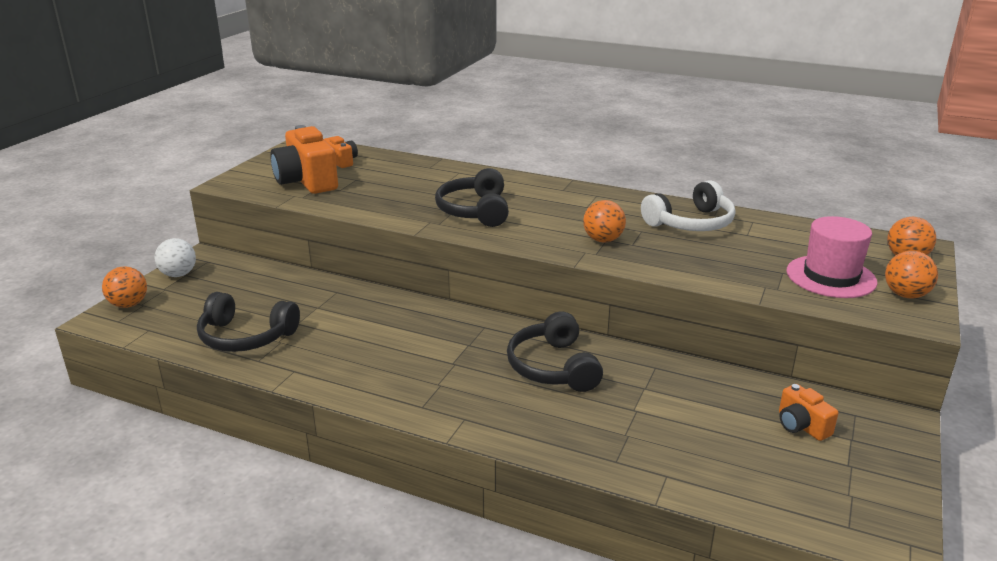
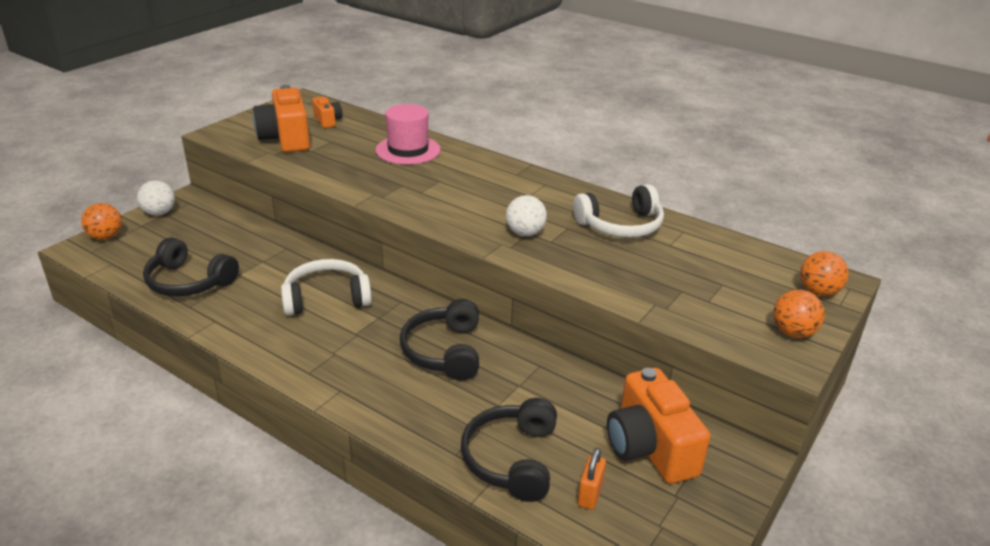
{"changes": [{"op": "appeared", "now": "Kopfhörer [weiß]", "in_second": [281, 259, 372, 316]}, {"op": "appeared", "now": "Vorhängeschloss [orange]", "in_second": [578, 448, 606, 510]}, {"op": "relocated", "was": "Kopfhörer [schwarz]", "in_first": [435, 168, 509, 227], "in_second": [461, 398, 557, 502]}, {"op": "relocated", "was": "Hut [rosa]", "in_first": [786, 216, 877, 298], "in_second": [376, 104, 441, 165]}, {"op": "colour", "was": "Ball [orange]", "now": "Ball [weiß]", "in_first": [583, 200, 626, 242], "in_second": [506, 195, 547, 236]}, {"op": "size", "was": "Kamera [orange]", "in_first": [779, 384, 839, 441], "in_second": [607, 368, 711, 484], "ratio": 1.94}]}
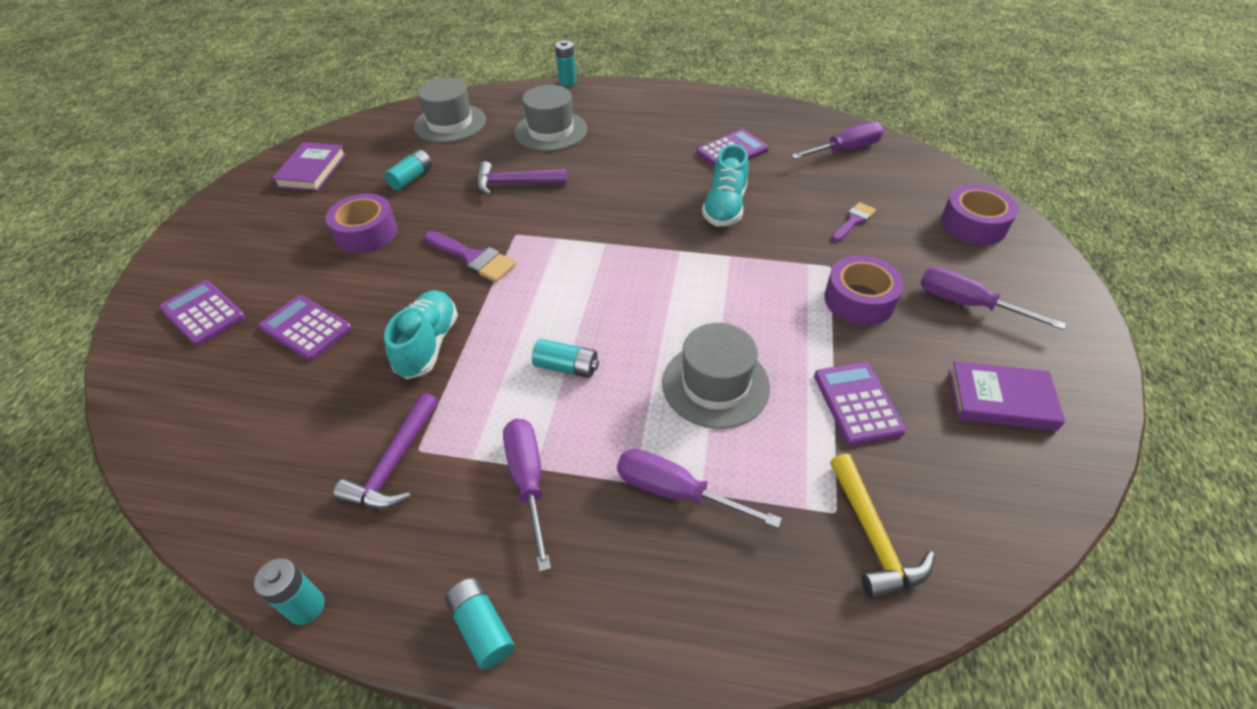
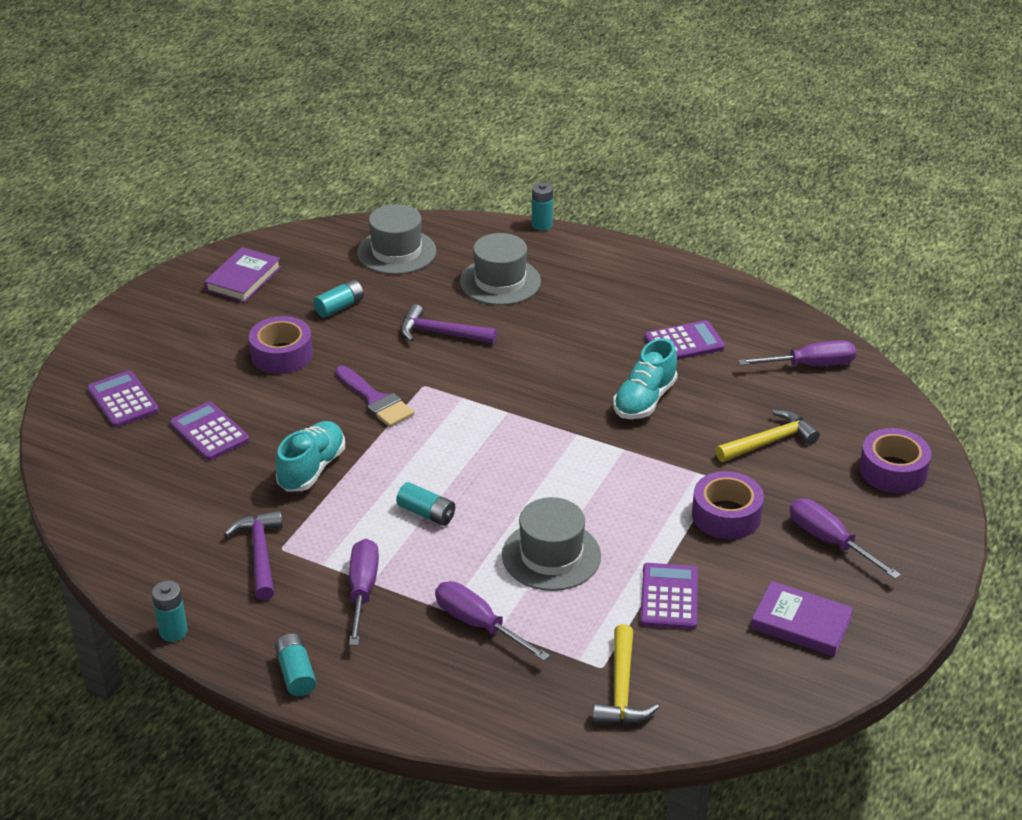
{"changes": [{"op": "exchanged", "was": "Pinsel [lila]", "now": "Hammer [gelb]", "in_first": [832, 202, 876, 242], "in_second": [715, 410, 820, 462]}, {"op": "spun", "was": "Hammer [lila]", "in_first": [333, 393, 438, 509], "in_second": [224, 510, 283, 600], "clockwise": 135}]}
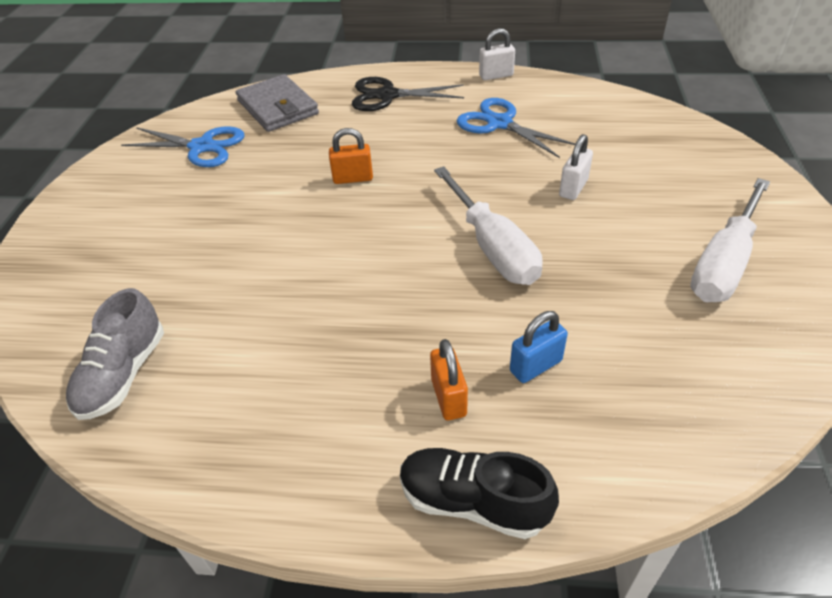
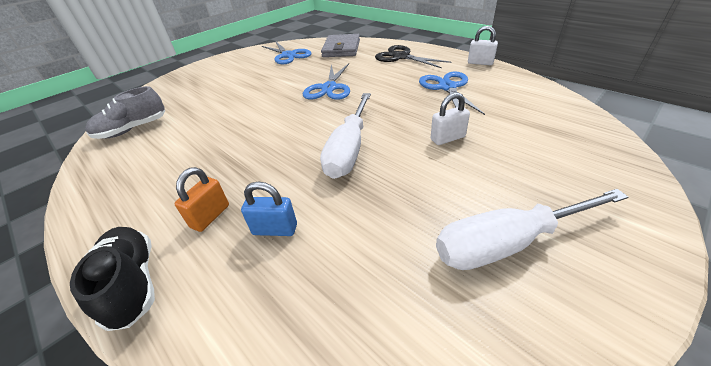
{"changes": [{"op": "exchanged", "was": "Vorhängeschloss [orange]", "now": "Schere [blau]", "in_first": [329, 128, 373, 184], "in_second": [303, 63, 350, 100]}]}
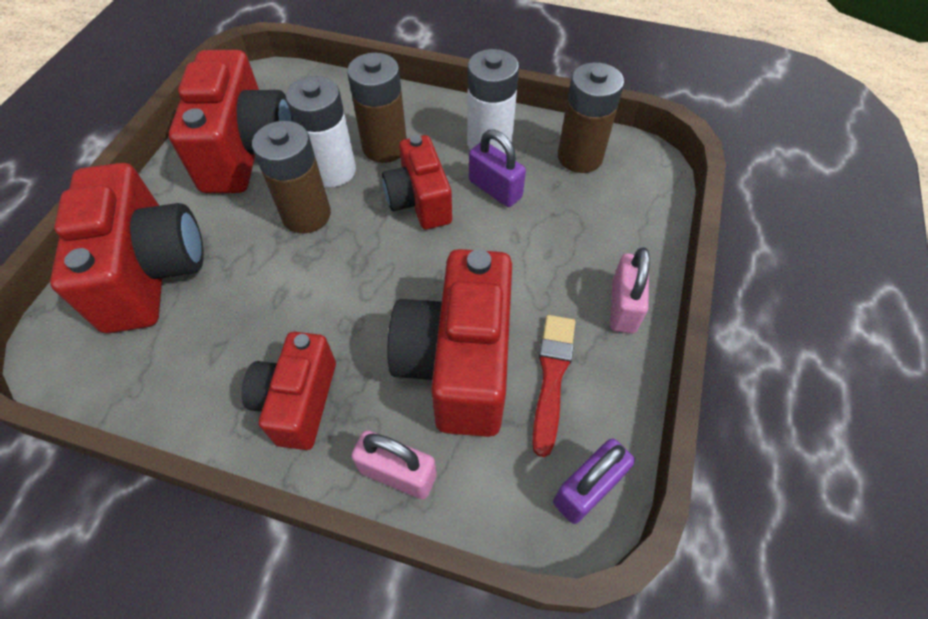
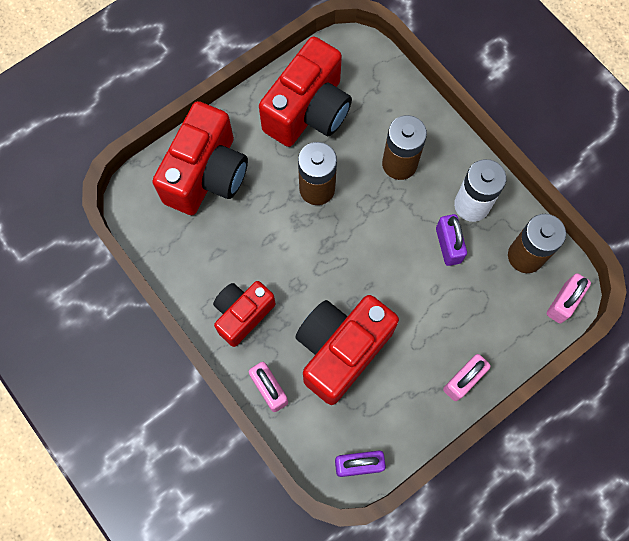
{"changes": [{"op": "missing", "was": "Batterie [weiß]", "in_first": [286, 76, 356, 187]}, {"op": "missing", "was": "Kamera [rot]", "in_first": [382, 135, 452, 230]}, {"op": "missing", "was": "Pinsel [rot]", "in_first": [532, 315, 575, 457]}, {"op": "appeared", "now": "Vorhängeschloss [rosa]", "in_second": [547, 273, 591, 323]}]}
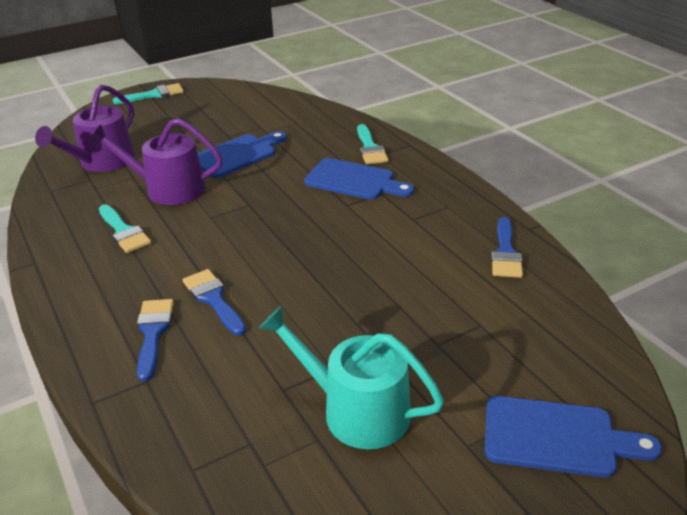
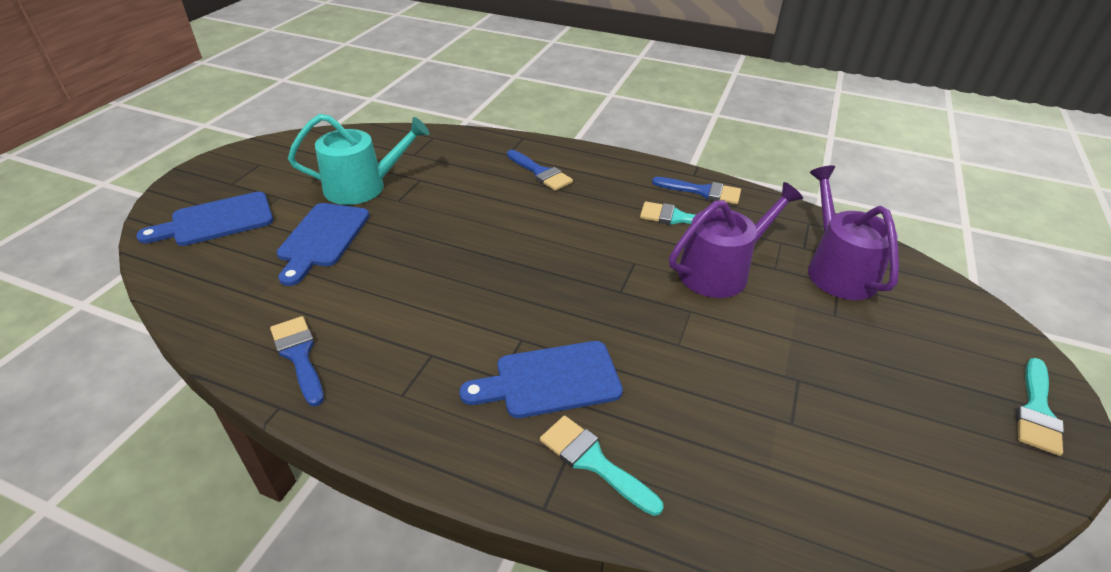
{"changes": [{"op": "relocated", "was": "Pinsel [blau]", "in_first": [183, 269, 246, 336], "in_second": [652, 177, 741, 204]}, {"op": "relocated", "was": "Schneidebrett [blau]", "in_first": [198, 131, 287, 178], "in_second": [277, 203, 369, 286]}]}
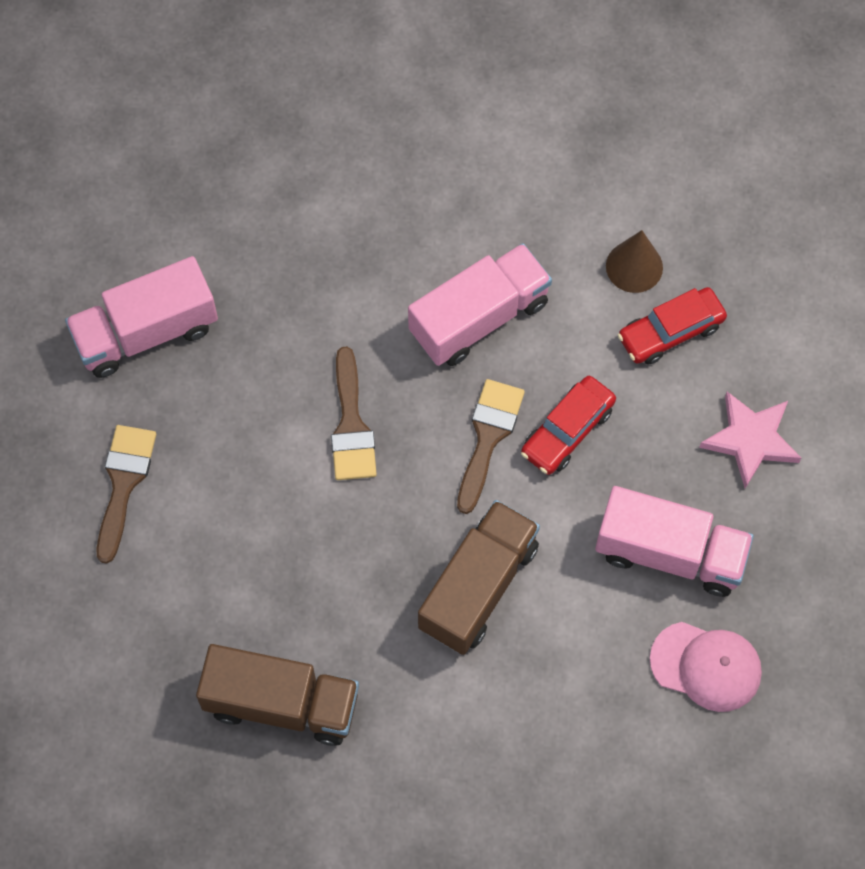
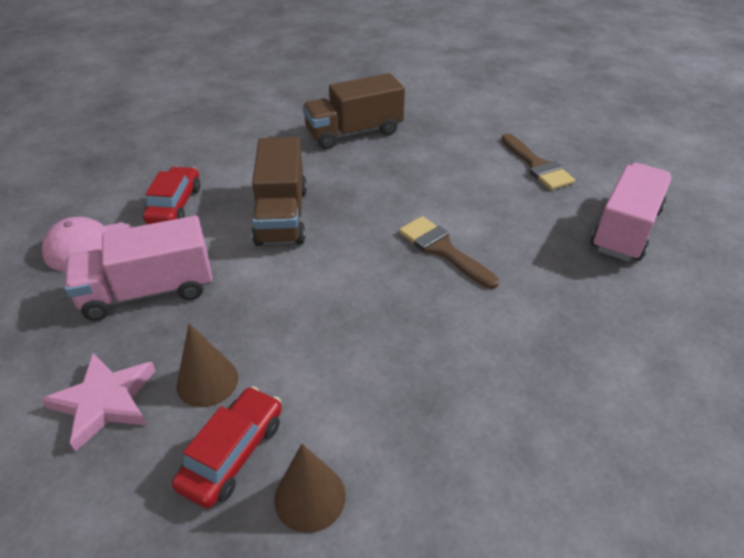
{"changes": [{"op": "missing", "was": "Lastwagen [rosa]", "in_first": [408, 243, 552, 366]}, {"op": "missing", "was": "Pinsel [braun]", "in_first": [457, 379, 525, 514]}, {"op": "appeared", "now": "Kegel [braun]", "in_second": [177, 323, 238, 407]}, {"op": "relocated", "was": "Auto [rot]", "in_first": [521, 376, 616, 475], "in_second": [143, 167, 200, 224]}]}
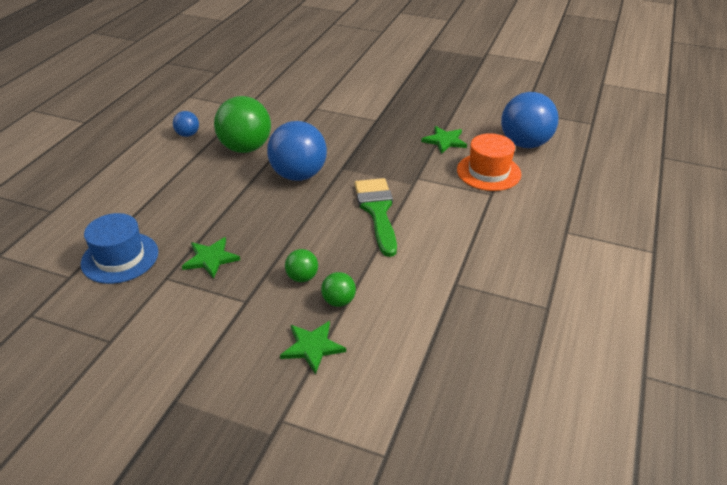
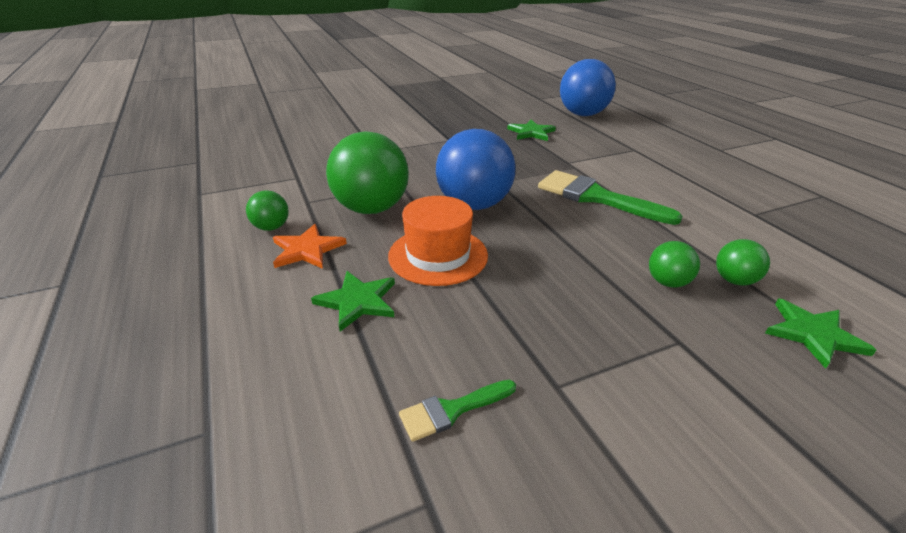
{"changes": [{"op": "appeared", "now": "Stern [orange]", "in_second": [273, 224, 347, 269]}, {"op": "relocated", "was": "Stern [grün]", "in_first": [182, 237, 240, 279], "in_second": [311, 271, 395, 332]}, {"op": "relocated", "was": "Hut [orange]", "in_first": [457, 133, 521, 191], "in_second": [388, 196, 488, 286]}, {"op": "exchanged", "was": "Hut [blau]", "now": "Pinsel [grün]", "in_first": [81, 213, 158, 284], "in_second": [399, 380, 516, 442]}, {"op": "colour", "was": "Ball [blau]", "now": "Ball [grün]", "in_first": [173, 111, 199, 137], "in_second": [246, 190, 289, 231]}]}
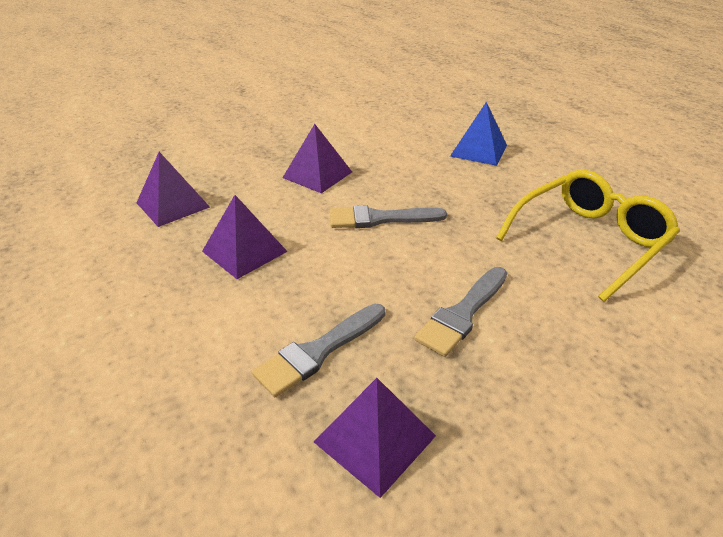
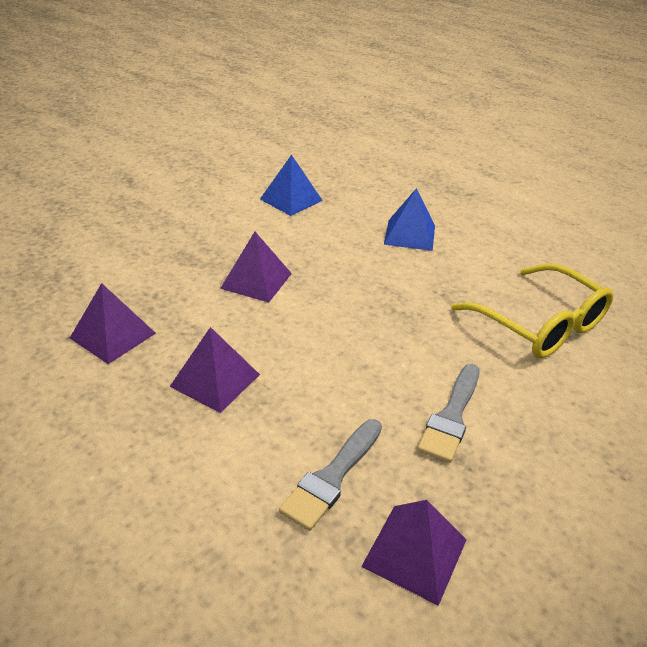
{"changes": [{"op": "missing", "was": "Pinsel [grau]", "in_first": [330, 205, 447, 228]}, {"op": "appeared", "now": "Pyramide [blau]", "in_second": [260, 154, 323, 216]}, {"op": "spun", "was": "Brille [gelb]", "in_first": [496, 170, 680, 302], "in_second": [451, 263, 613, 358], "clockwise": 105}]}
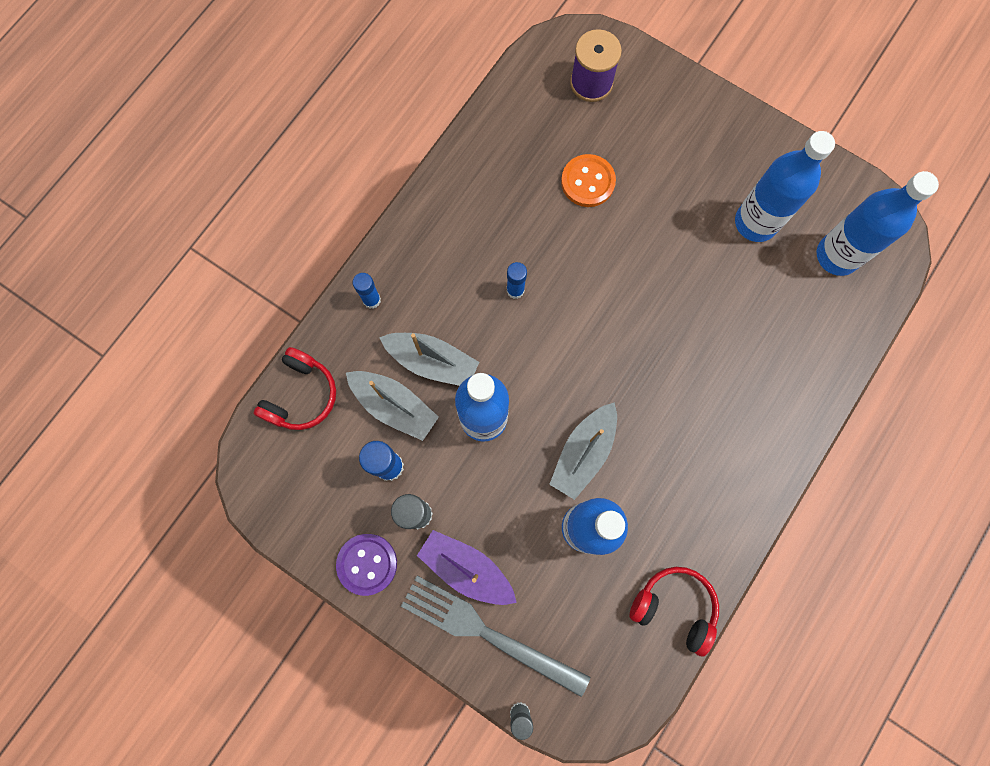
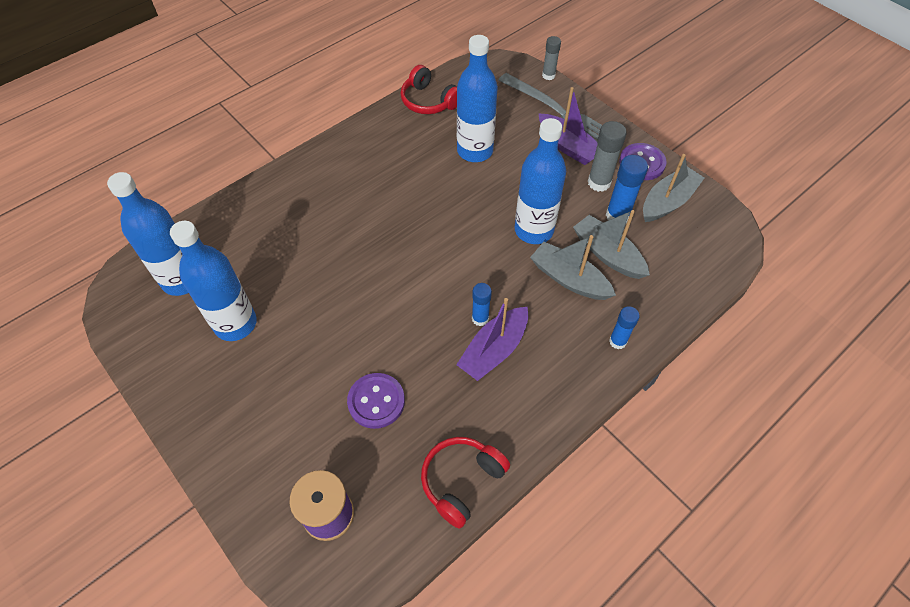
{"changes": [{"op": "appeared", "now": "Boot [lila]", "in_second": [456, 298, 528, 381]}, {"op": "relocated", "was": "Kopfhörer [rot]", "in_first": [254, 347, 336, 430], "in_second": [421, 437, 510, 529]}, {"op": "relocated", "was": "Boot [grau]", "in_first": [549, 402, 617, 500], "in_second": [643, 154, 704, 222]}, {"op": "colour", "was": "Knopf [orange]", "now": "Knopf [lila]", "in_first": [561, 154, 616, 207], "in_second": [347, 373, 405, 429]}]}
